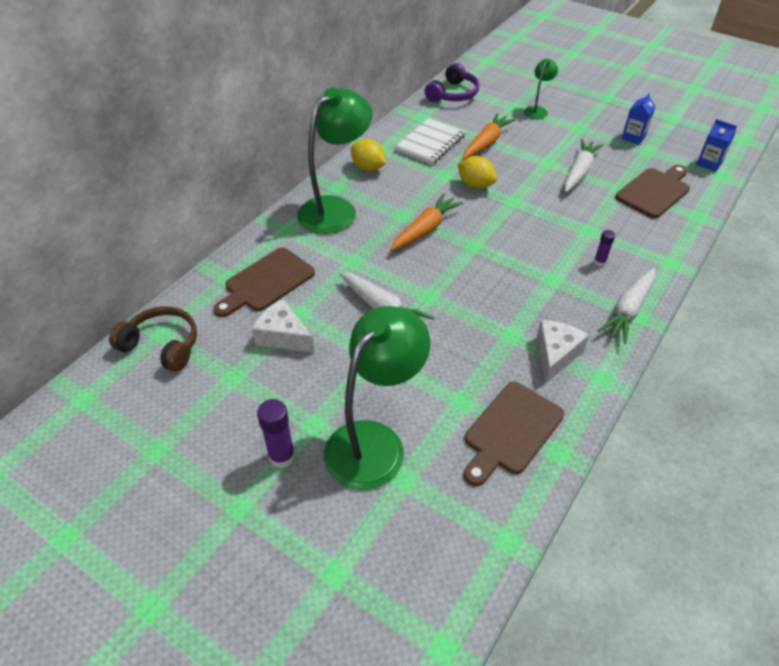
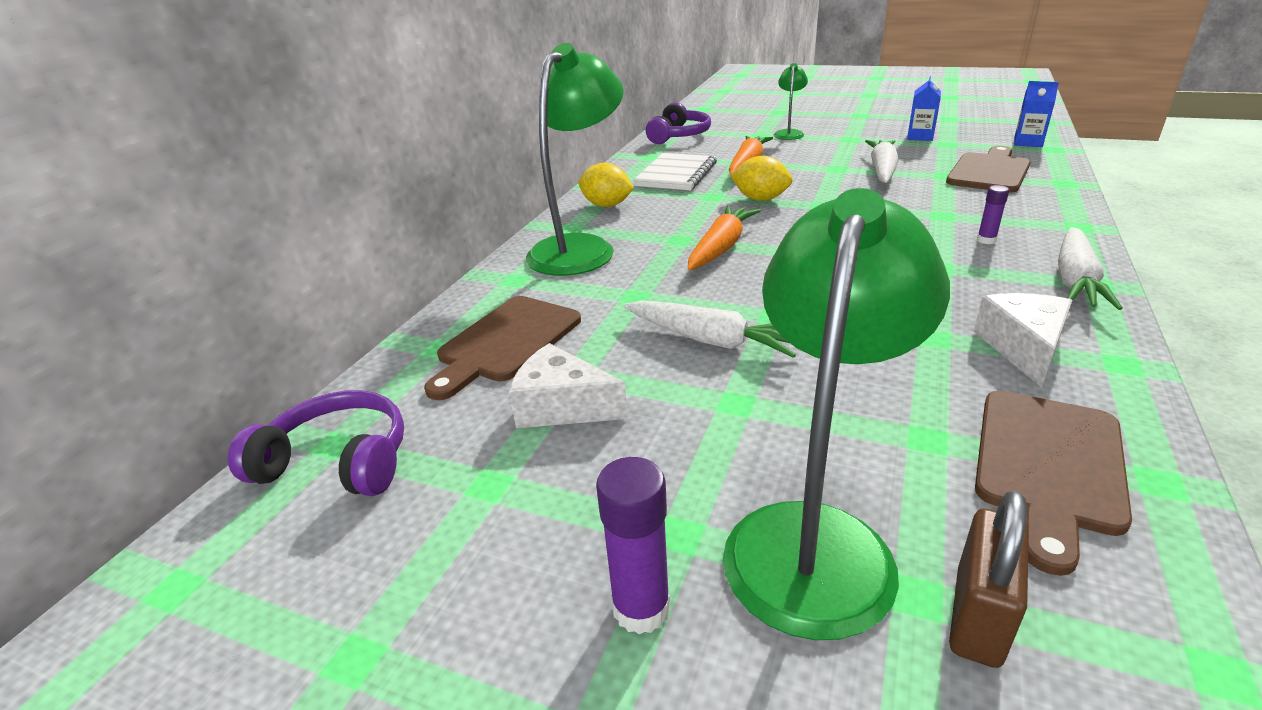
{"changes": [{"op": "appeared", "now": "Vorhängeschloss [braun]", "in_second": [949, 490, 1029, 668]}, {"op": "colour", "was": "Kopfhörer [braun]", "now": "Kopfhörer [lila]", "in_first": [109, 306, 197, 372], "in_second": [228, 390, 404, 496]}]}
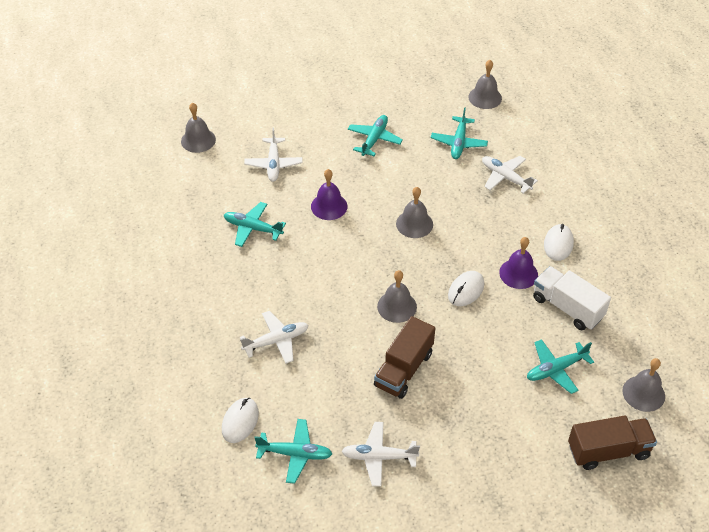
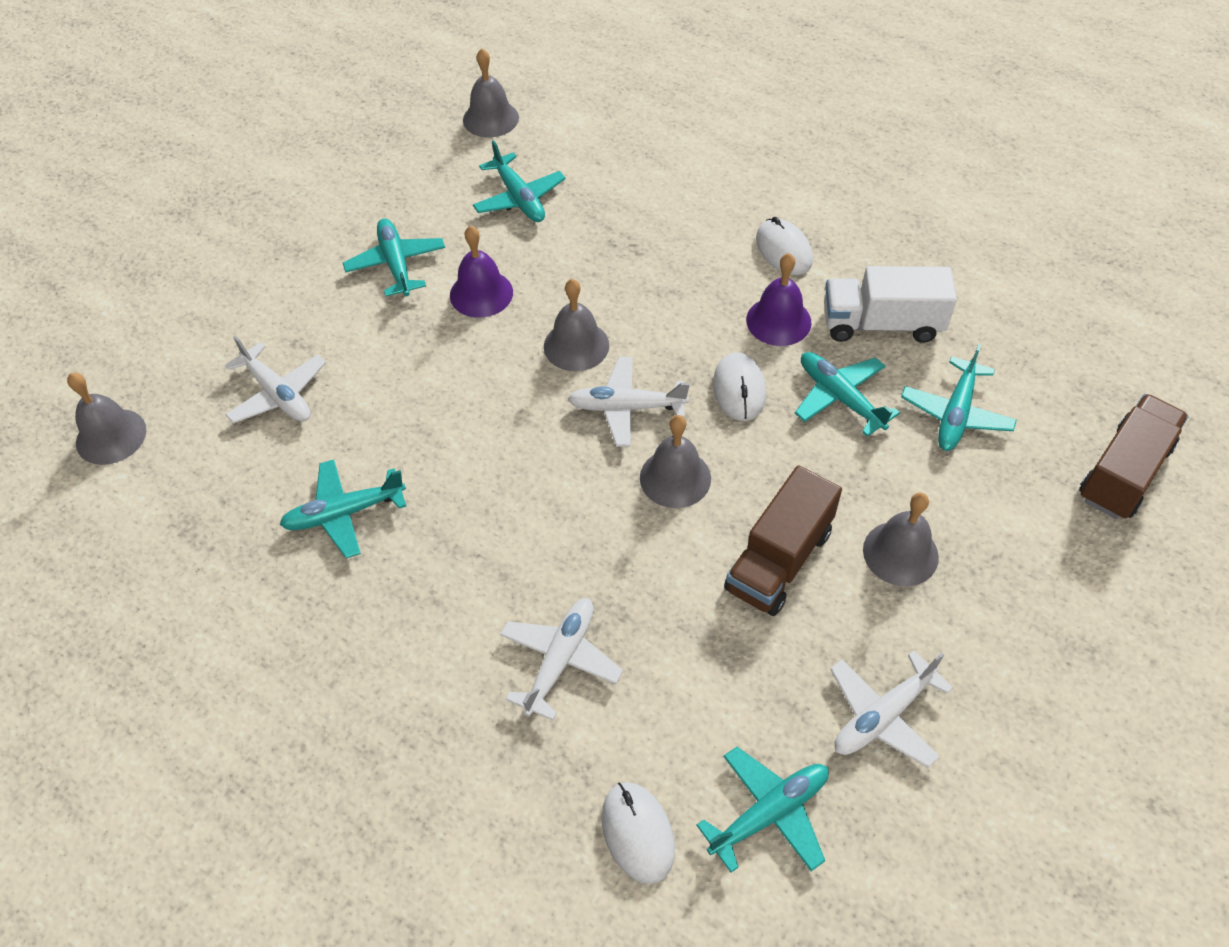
{"changes": [{"op": "appeared", "now": "Flugzeug [türkis]", "in_second": [795, 352, 900, 437]}, {"op": "relocated", "was": "Glocke [lila]", "in_first": [311, 169, 348, 220], "in_second": [450, 226, 513, 318]}, {"op": "relocated", "was": "Flugzeug [weiß]", "in_first": [482, 156, 538, 194], "in_second": [568, 357, 690, 447]}, {"op": "relocated", "was": "Glocke [grau]", "in_first": [622, 358, 665, 412], "in_second": [863, 493, 939, 586]}, {"op": "spun", "was": "Lastwagen [braun]", "in_first": [374, 316, 435, 399], "in_second": [724, 465, 842, 616], "clockwise": 45}]}
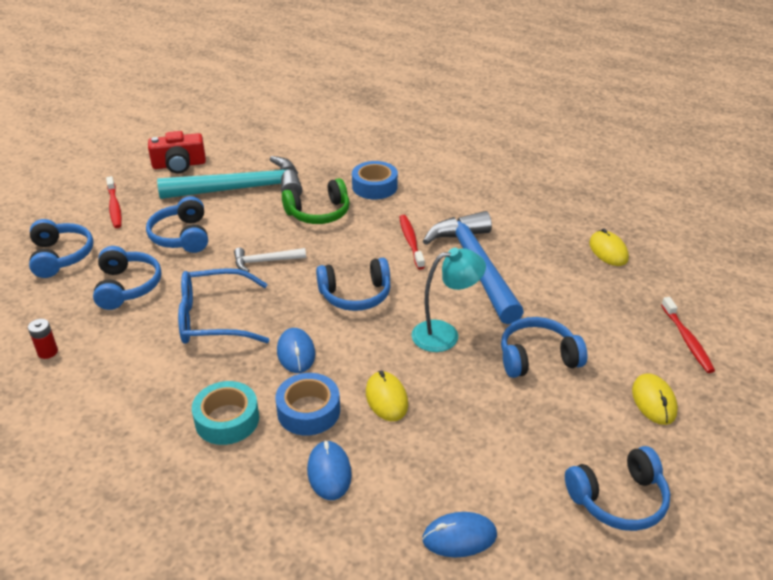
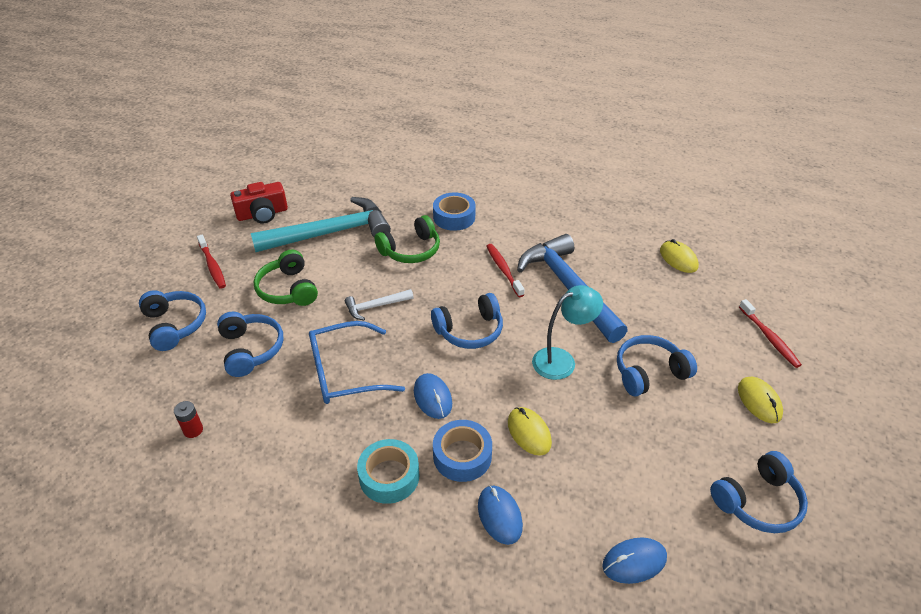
{"changes": [{"op": "colour", "was": "Kopfhörer [blau]", "now": "Kopfhörer [grün]", "in_first": [146, 196, 208, 253], "in_second": [254, 250, 318, 306]}]}
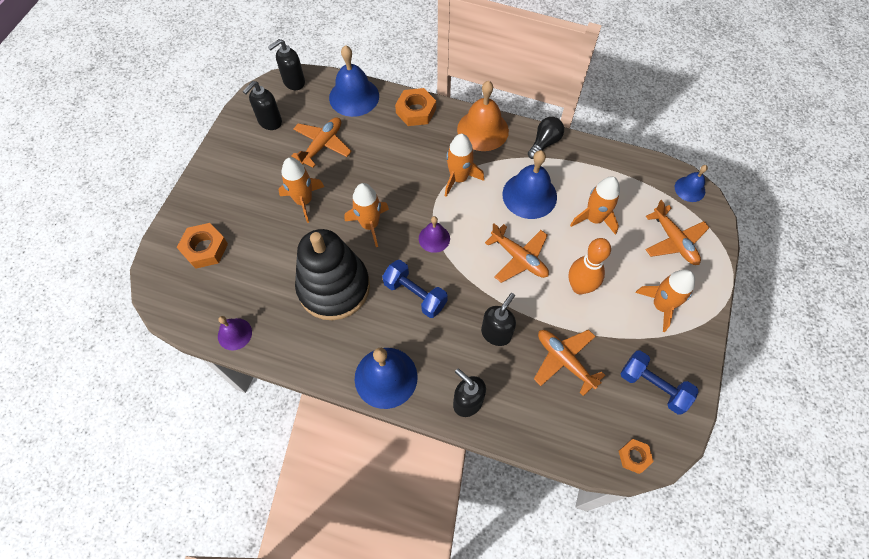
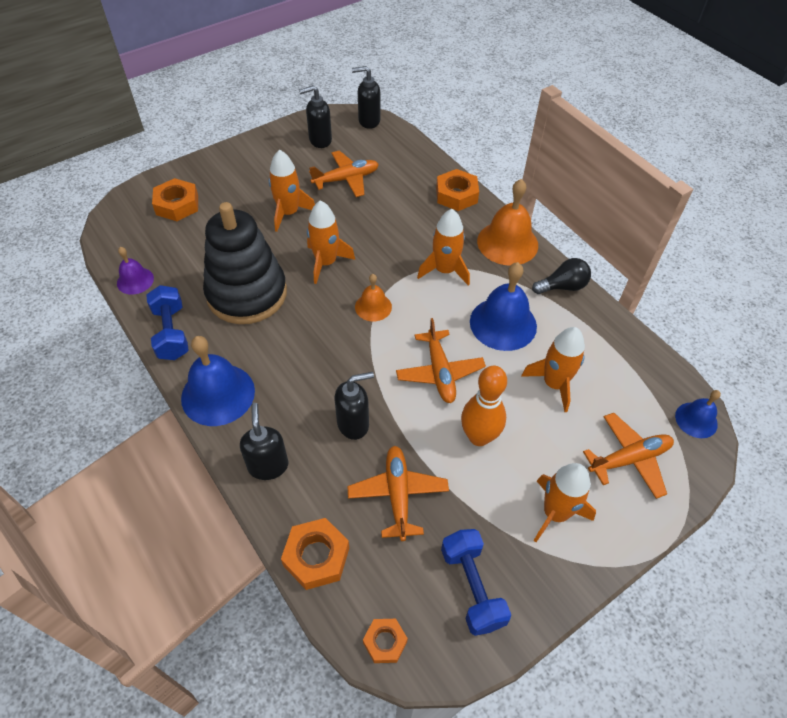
{"changes": [{"op": "missing", "was": "Glocke [blau]", "in_first": [329, 45, 379, 117]}, {"op": "appeared", "now": "Sechskantmutter [orange]", "in_second": [281, 518, 349, 590]}, {"op": "relocated", "was": "Hantel [blau]", "in_first": [382, 260, 448, 318], "in_second": [146, 285, 189, 360]}, {"op": "colour", "was": "Glocke [lila]", "now": "Glocke [orange]", "in_first": [419, 216, 450, 253], "in_second": [355, 274, 392, 321]}, {"op": "spun", "was": "Flugzeug [orange]", "in_first": [645, 200, 709, 265], "in_second": [583, 413, 674, 499], "clockwise": -120}]}
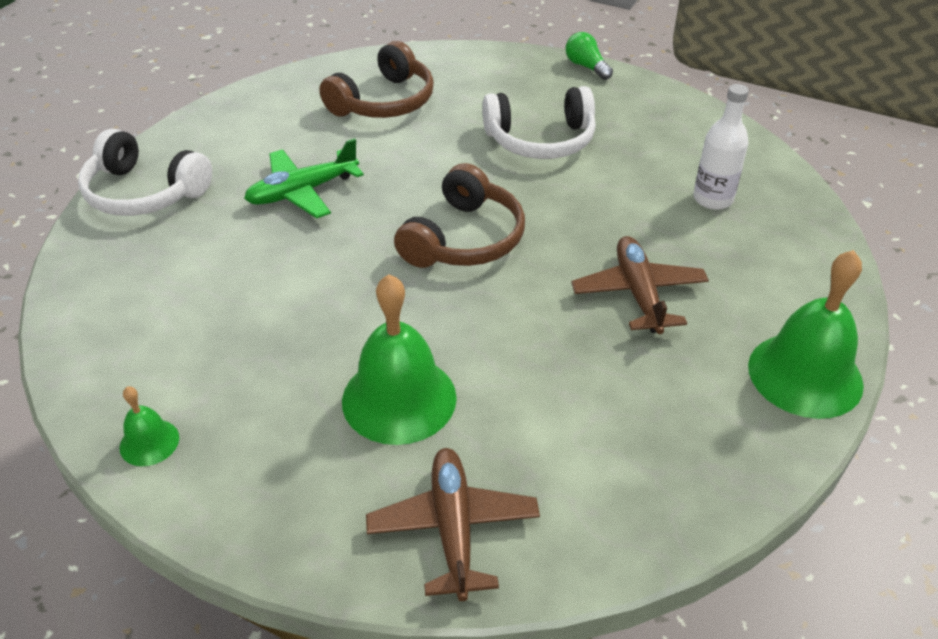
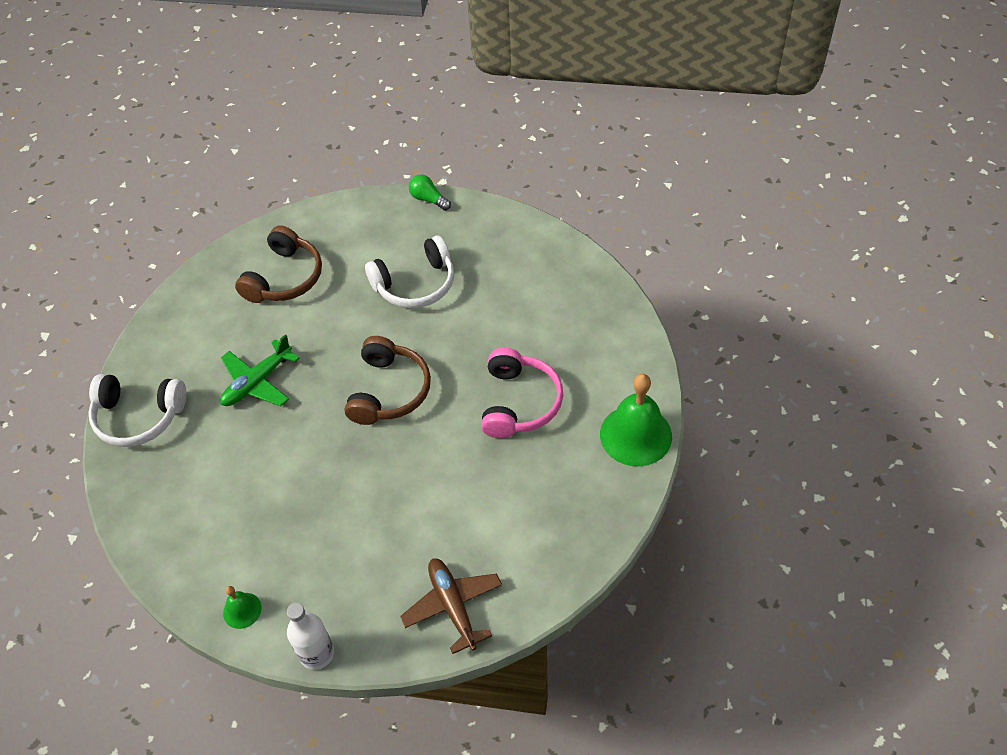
{"changes": [{"op": "missing", "was": "Glocke [grün]", "in_first": [342, 274, 457, 445]}, {"op": "relocated", "was": "Flasche [weiß]", "in_first": [693, 84, 749, 210], "in_second": [287, 603, 334, 670]}, {"op": "exchanged", "was": "Flugzeug [braun]", "now": "Kopfhörer [rosa]", "in_first": [571, 236, 709, 334], "in_second": [481, 348, 563, 438]}]}
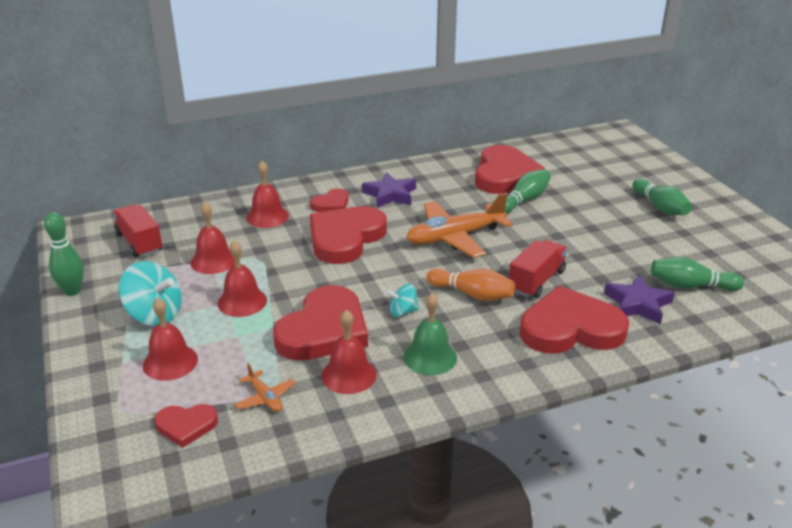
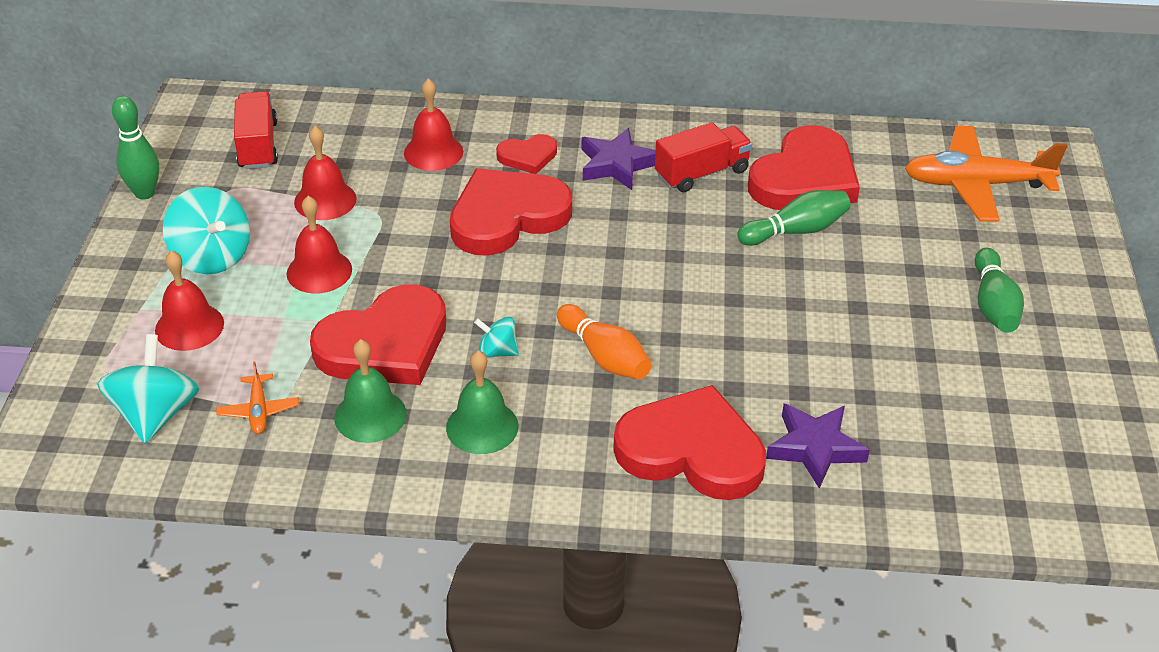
{"changes": [{"op": "missing", "was": "Bowlingkegel [grün]", "in_first": [651, 257, 744, 291]}, {"op": "relocated", "was": "Flugzeug [orange]", "in_first": [406, 193, 513, 258], "in_second": [905, 126, 1067, 222]}, {"op": "relocated", "was": "Lastwagen [rot]", "in_first": [509, 240, 567, 298], "in_second": [655, 122, 752, 192]}, {"op": "exchanged", "was": "Herz [rot]", "now": "Kreisel [türkis]", "in_first": [155, 404, 218, 448], "in_second": [97, 334, 199, 444]}, {"op": "colour", "was": "Glocke [rot]", "now": "Glocke [grün]", "in_first": [321, 310, 377, 394], "in_second": [334, 339, 407, 443]}]}
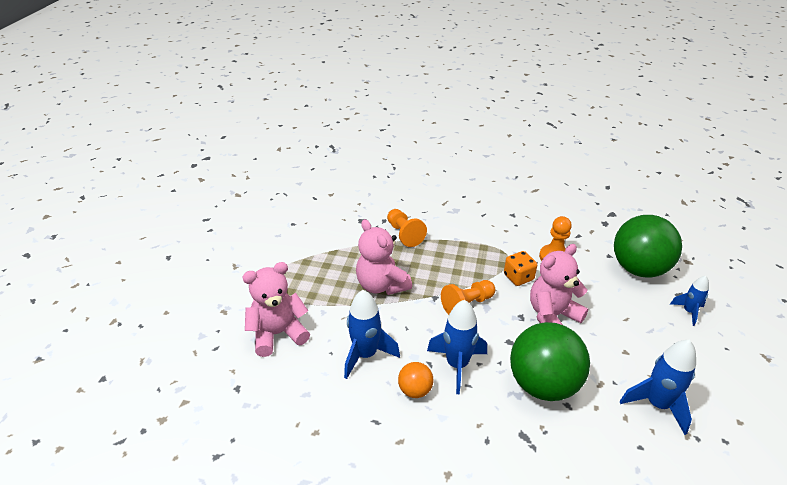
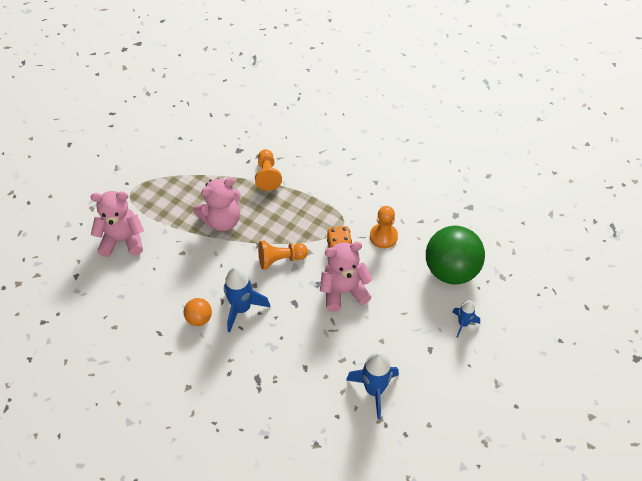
{"changes": [{"op": "missing", "was": "Rakete [blau]", "in_first": [344, 290, 400, 379]}, {"op": "missing", "was": "Ball [grün]", "in_first": [510, 322, 590, 401]}, {"op": "spun", "was": "Teddybär [rosa]", "in_first": [356, 219, 412, 295], "in_second": [193, 177, 240, 231], "clockwise": -105}]}
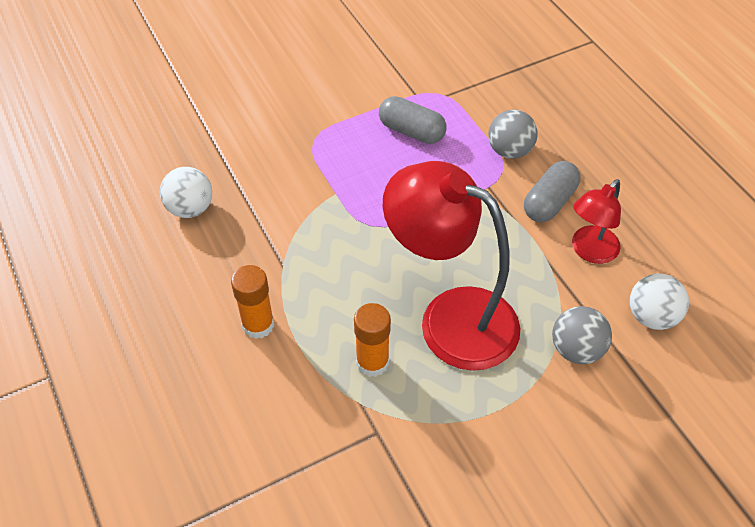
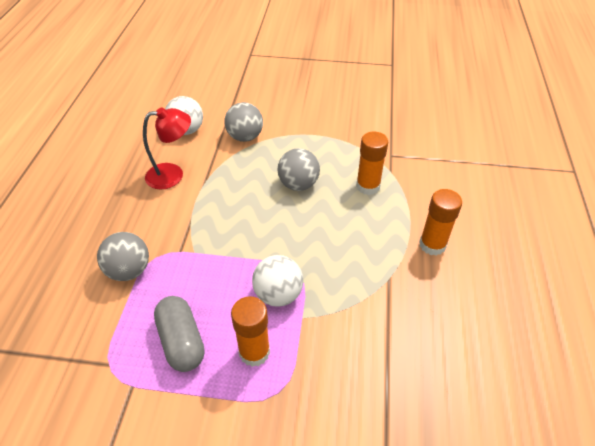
{"changes": [{"op": "missing", "was": "Kapsel [grau]", "in_first": [524, 161, 581, 222]}, {"op": "appeared", "now": "Klebestift [orange]", "in_second": [231, 296, 270, 367]}, {"op": "relocated", "was": "Ball [weiß]", "in_first": [160, 167, 212, 218], "in_second": [252, 255, 303, 307]}, {"op": "exchanged", "was": "Lampe [rot]", "now": "Ball [grau]", "in_first": [383, 161, 520, 371], "in_second": [278, 148, 320, 191]}]}
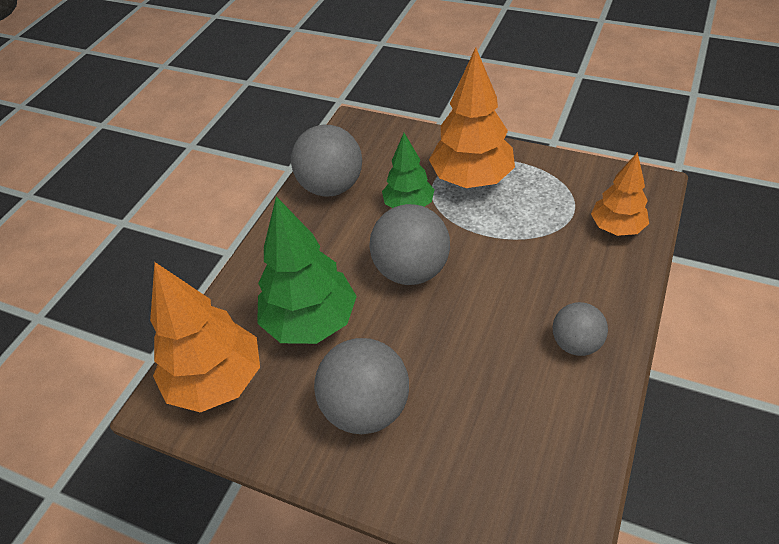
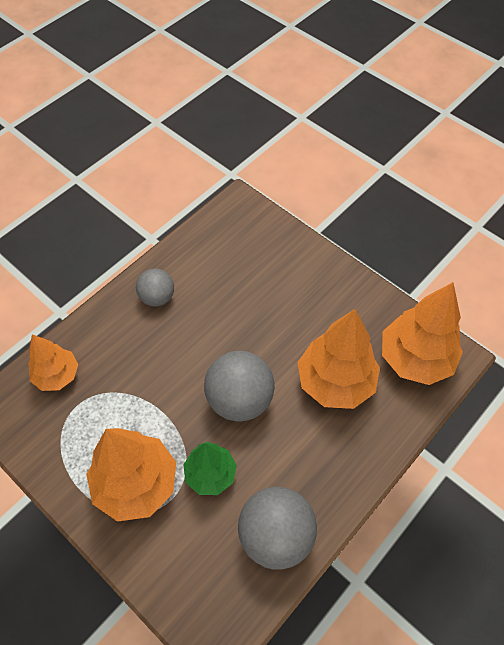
{"changes": [{"op": "missing", "was": "Ball [grau]", "in_first": [314, 338, 409, 434]}, {"op": "colour", "was": "Baum [grün]", "now": "Baum [orange]", "in_first": [257, 196, 357, 344], "in_second": [297, 309, 380, 409]}]}
